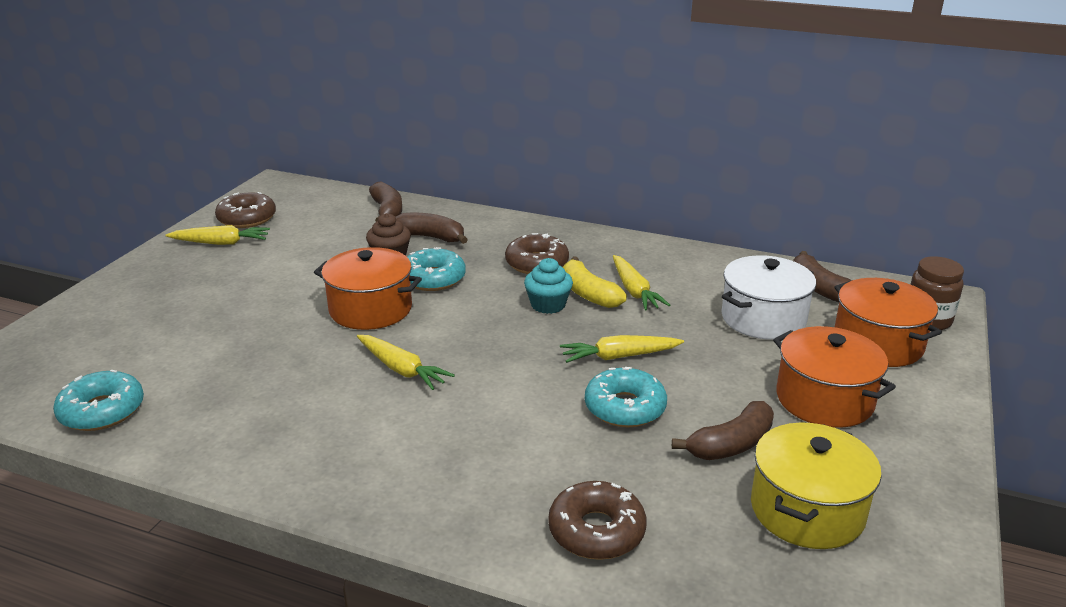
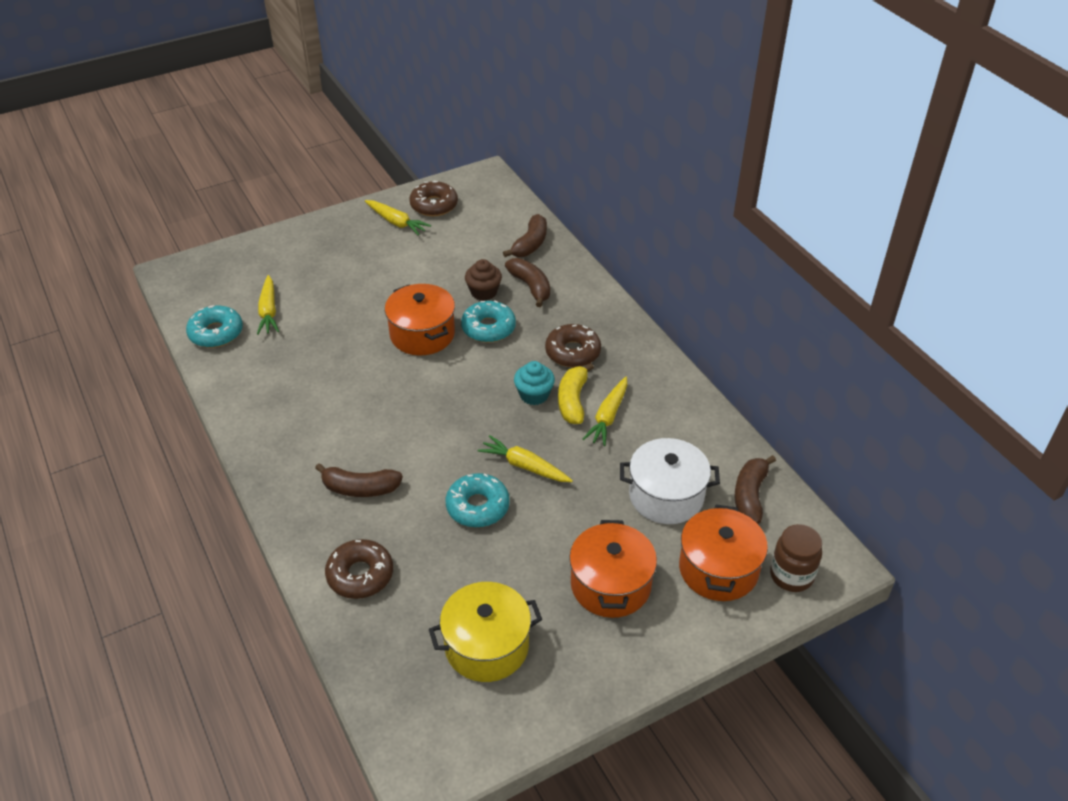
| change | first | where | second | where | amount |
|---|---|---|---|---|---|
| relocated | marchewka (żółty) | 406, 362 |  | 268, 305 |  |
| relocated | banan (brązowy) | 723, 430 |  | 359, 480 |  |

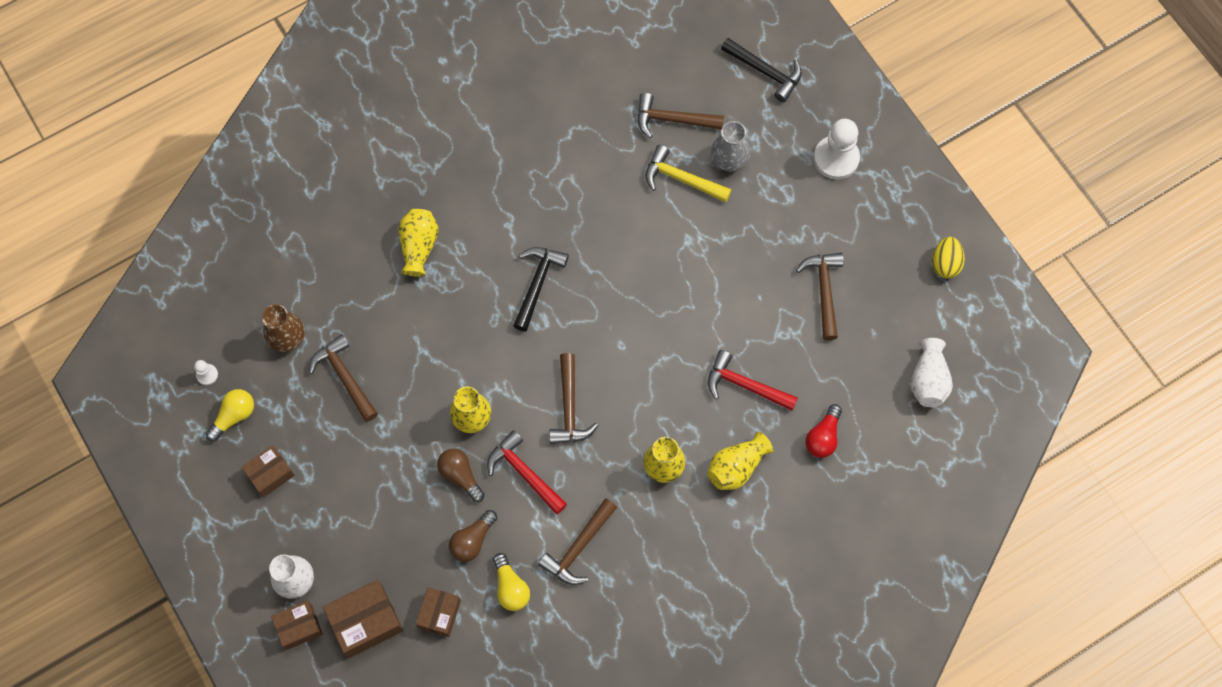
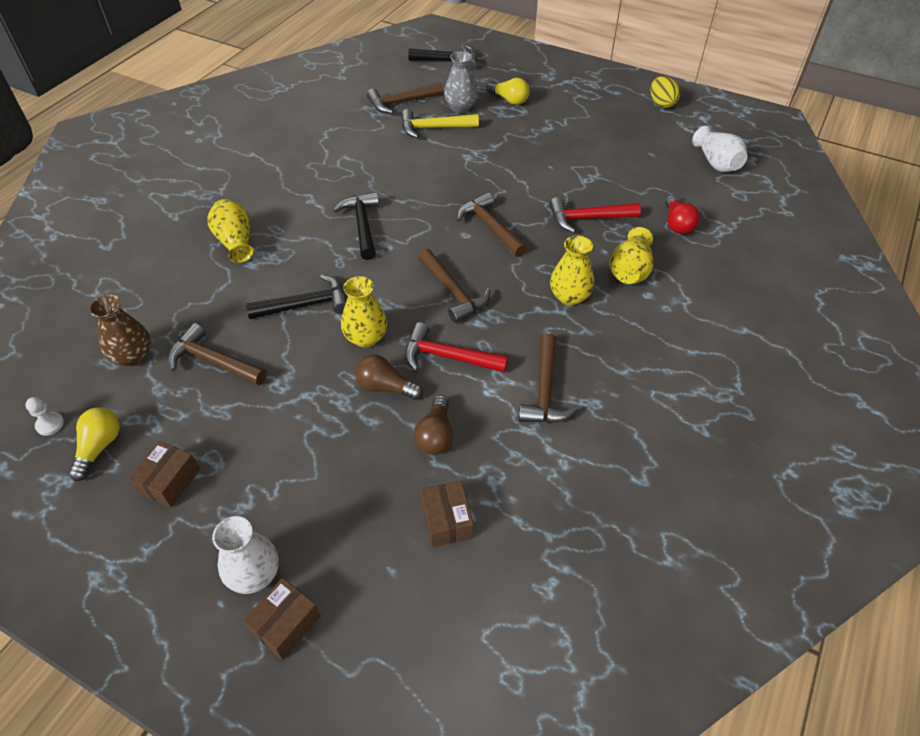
| change | first | where | second | where | amount |
|---|---|---|---|---|---|
| appeared |  |  | młotek (czarny) | 296, 296 |  |
| relocated | młotek (brązowy) | 820, 296 |  | 492, 224 |  |
| relocated | żarówka (żółty) | 511, 582 |  | 508, 91 |  |
| missing | pudełko (brązowy) | 363, 619 |  |  |  |
| missing | pionek (biały) | 837, 149 |  |  |  |

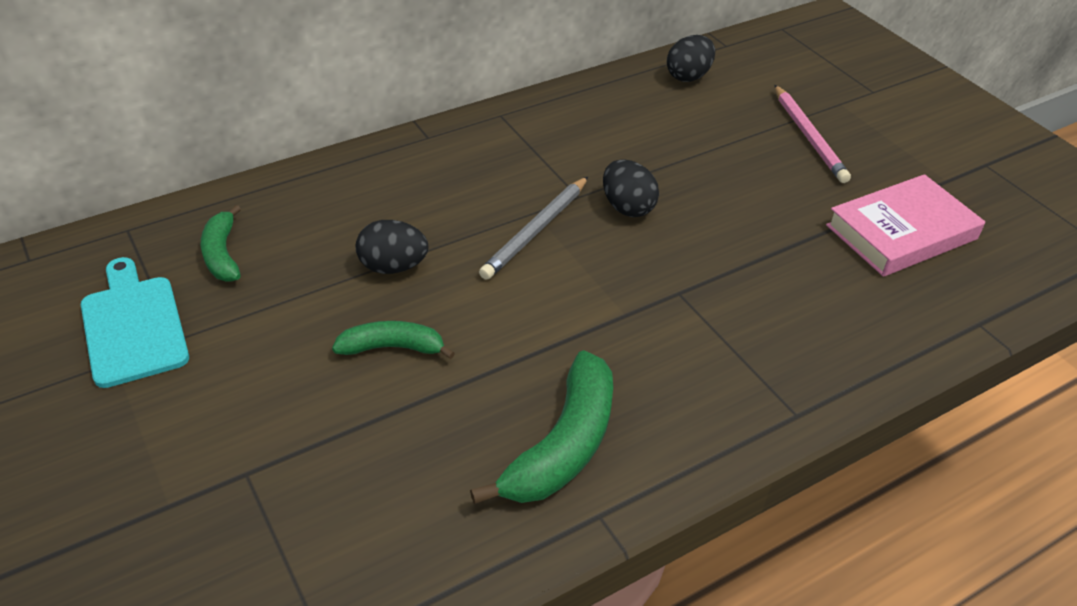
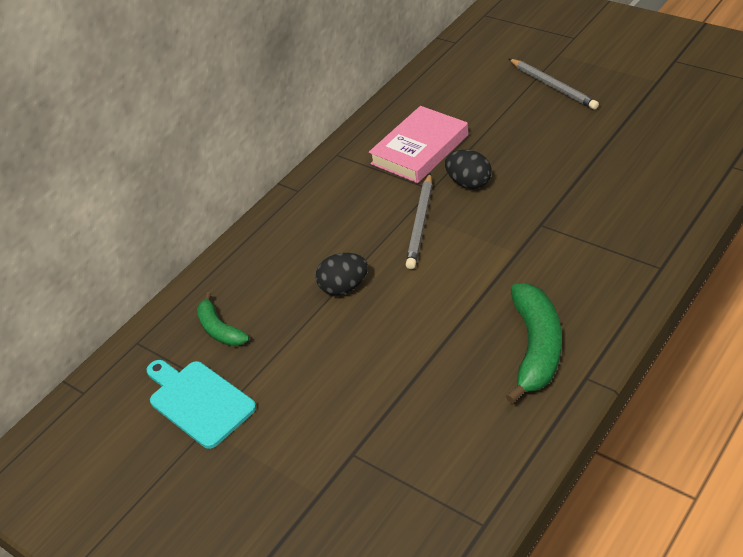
| change | first | where | second | where | amount |
|---|---|---|---|---|---|
| relocated | książka (różowy) | 905, 225 |  | 418, 144 |  |
| colour | ołówek (różowy) | 813, 134 | ołówek (szary) | 554, 84 |  |
| missing | banan (zielony) | 393, 340 |  |  |  |
| missing | jajko (czarny) | 691, 58 |  |  |  |

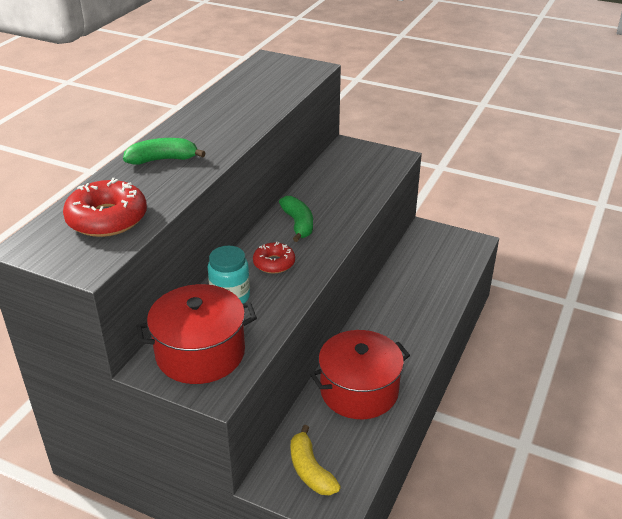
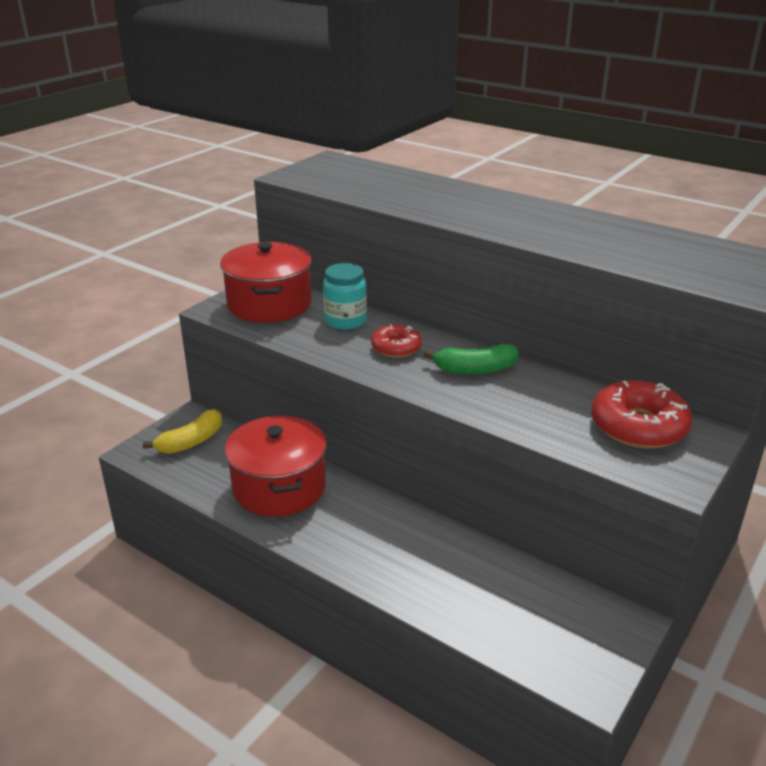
| change | first | where | second | where | amount |
|---|---|---|---|---|---|
| spun | banan (żółty) | 316, 460 |  | 182, 431 | 150 degrees clockwise |
| relocated | donut (czerwony) | 105, 207 |  | 641, 414 |  |
| missing | banan (zielony) | 164, 151 |  |  |  |

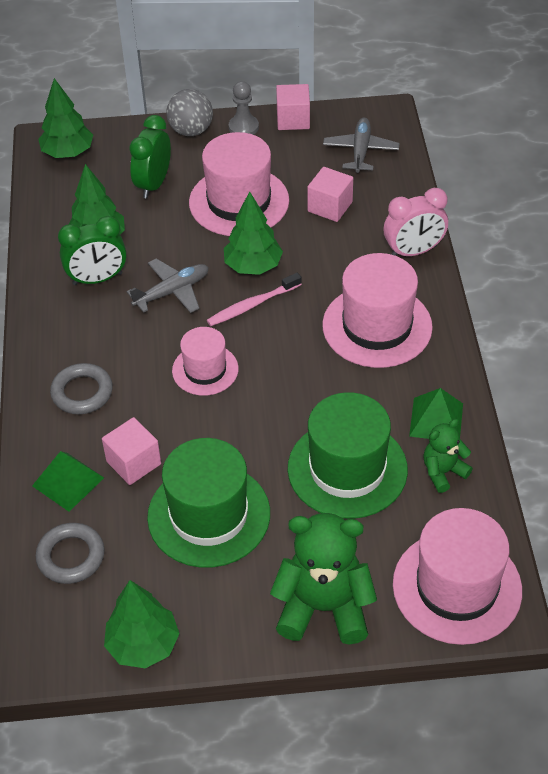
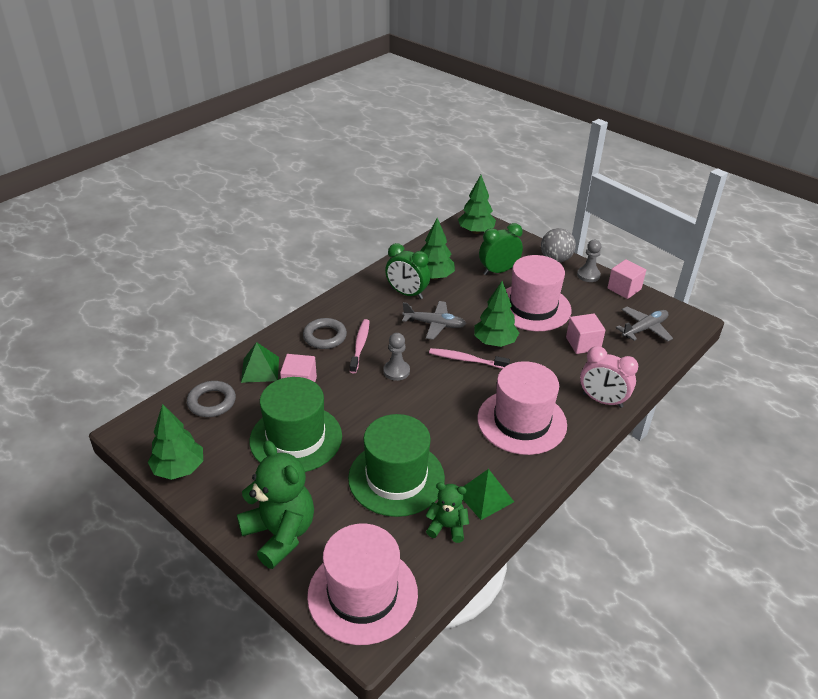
| change | first | where | second | where | amount |
|---|---|---|---|---|---|
| appeared |  |  | szczoteczka do zębów (różowy) | 359, 346 |  |
| exchanged | kapelusz (różowy) | 205, 361 | pionek (szary) | 396, 357 |  |

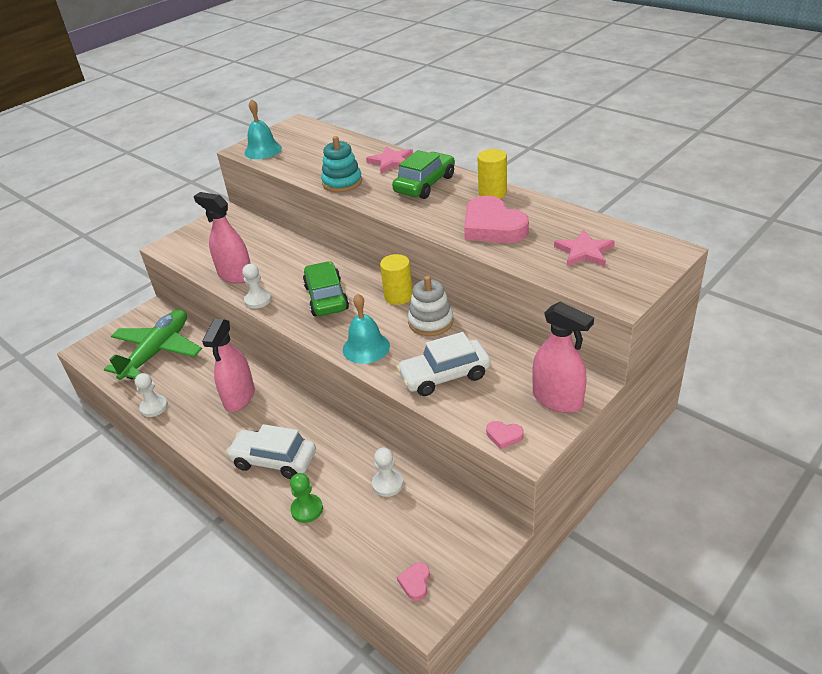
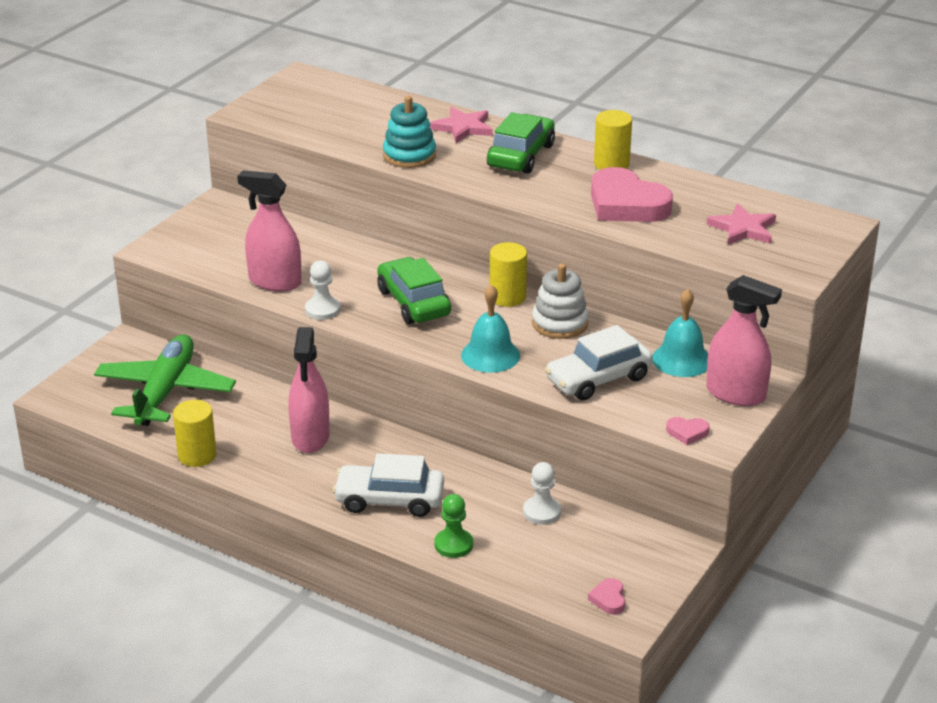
| change | first | where | second | where | amount |
|---|---|---|---|---|---|
| exchanged | pionek (biały) | 151, 395 | walec (żółty) | 194, 433 |  |
| relocated | dzwonek (turkusowy) | 263, 129 |  | 680, 333 |  |

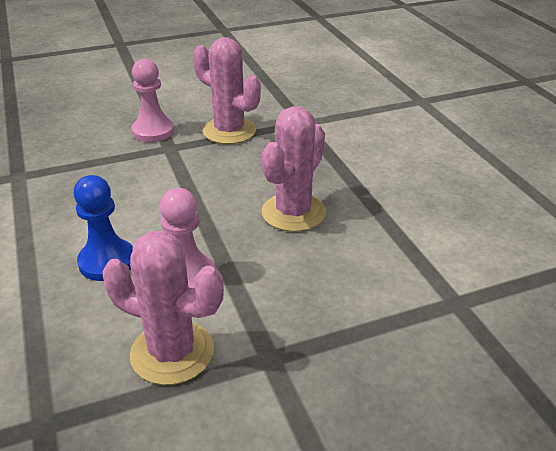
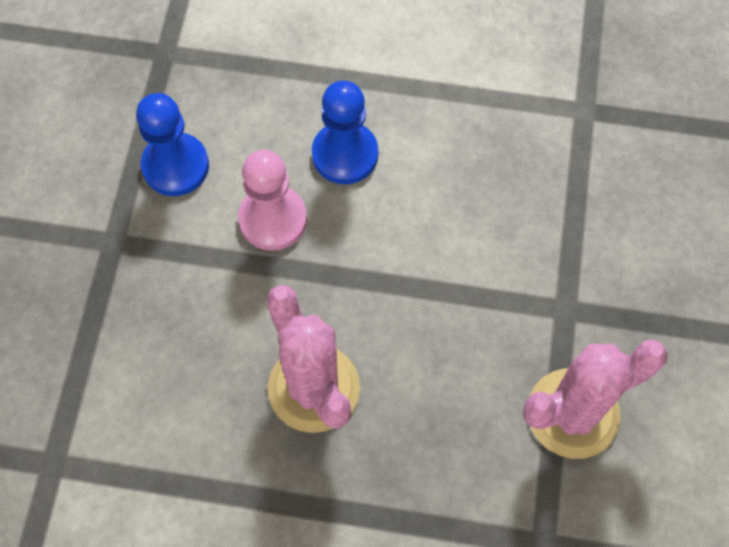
| change | first | where | second | where | amount |
|---|---|---|---|---|---|
| exchanged | kaktus (różowy) | 163, 308 | pionek (niebieski) | 172, 144 |  |
| missing | pionek (różowy) | 153, 100 |  |  |  |

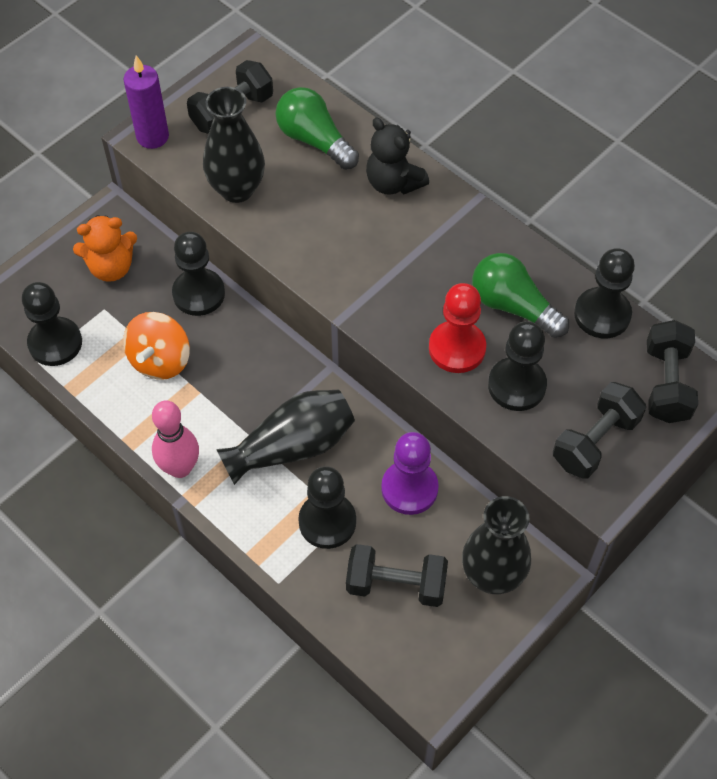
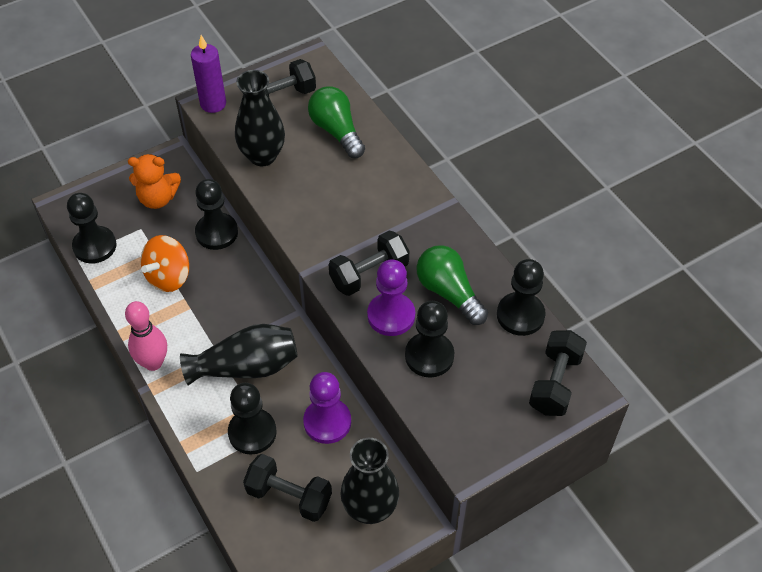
| change | first | where | second | where | amount |
|---|---|---|---|---|---|
| relocated | hantel (czarny) | 599, 430 |  | 369, 263 |  |
| colour | pionek (czerwony) | 457, 328 | pionek (fioletowy) | 391, 298 |  |
| missing | miś (czarny) | 397, 156 |  |  |  |

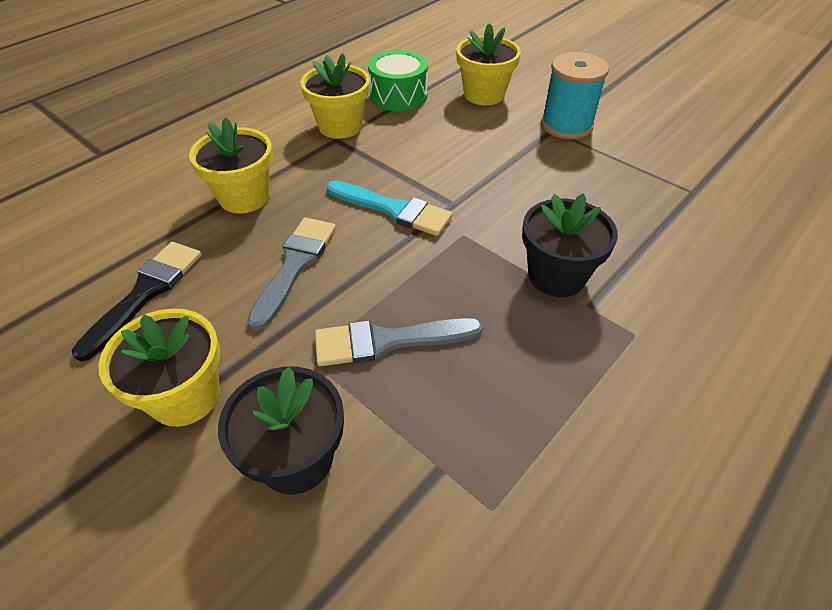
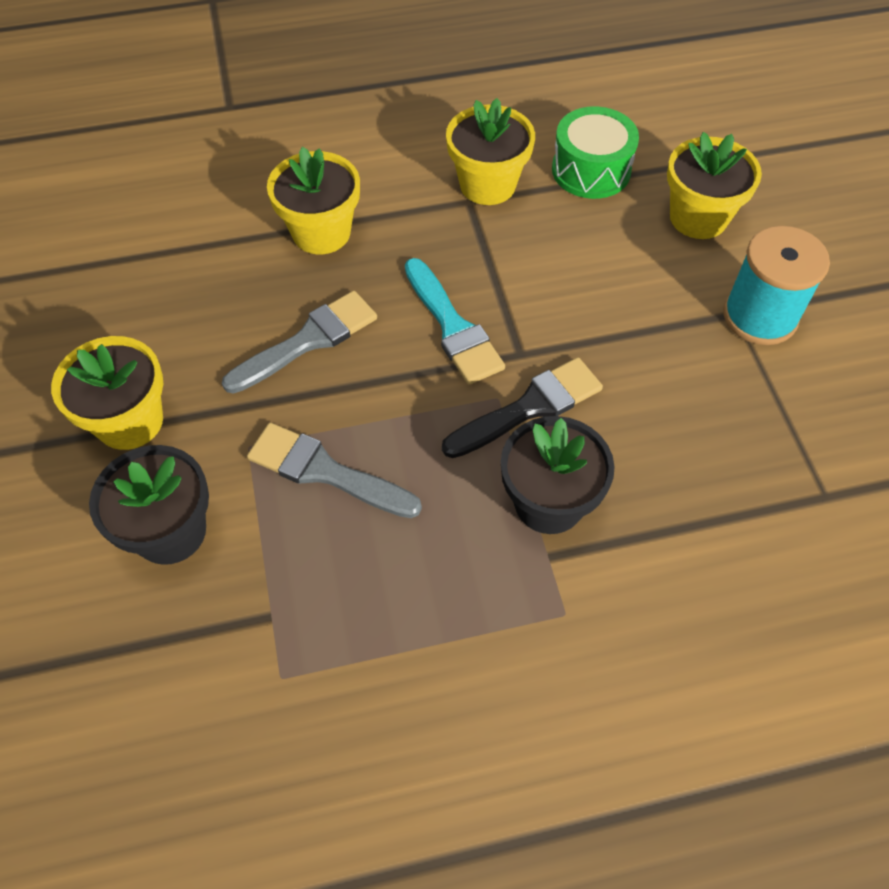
| change | first | where | second | where | amount |
|---|---|---|---|---|---|
| relocated | pędzel (czarny) | 136, 302 |  | 522, 407 |  |

